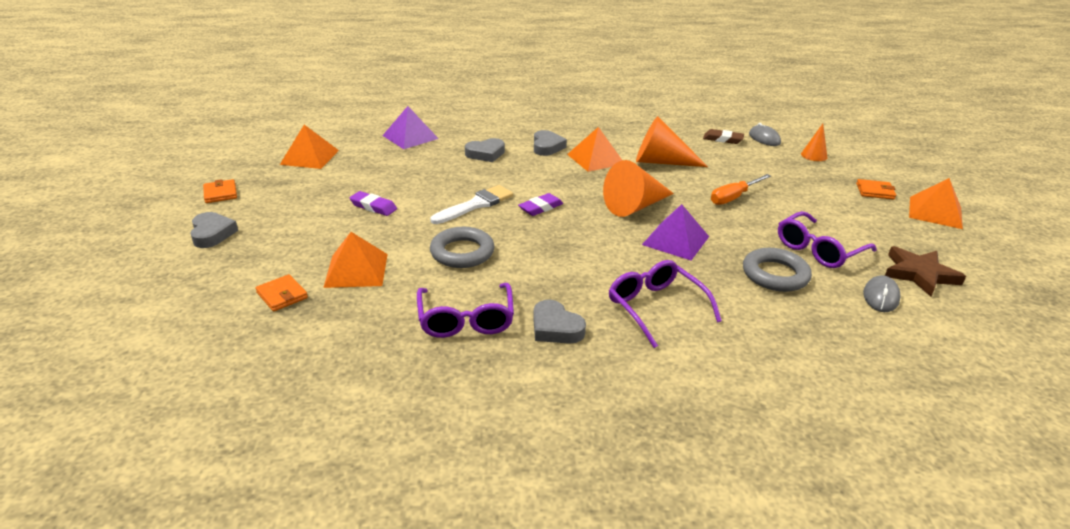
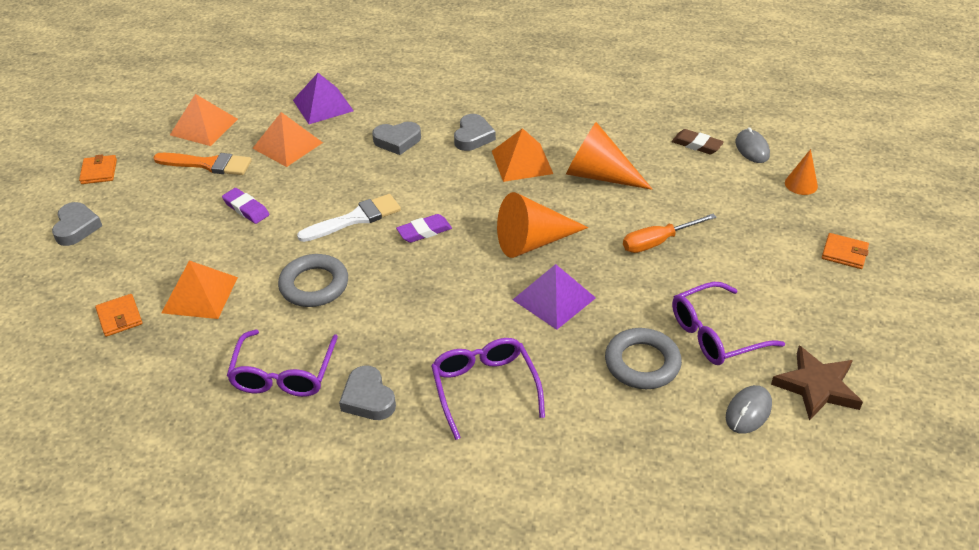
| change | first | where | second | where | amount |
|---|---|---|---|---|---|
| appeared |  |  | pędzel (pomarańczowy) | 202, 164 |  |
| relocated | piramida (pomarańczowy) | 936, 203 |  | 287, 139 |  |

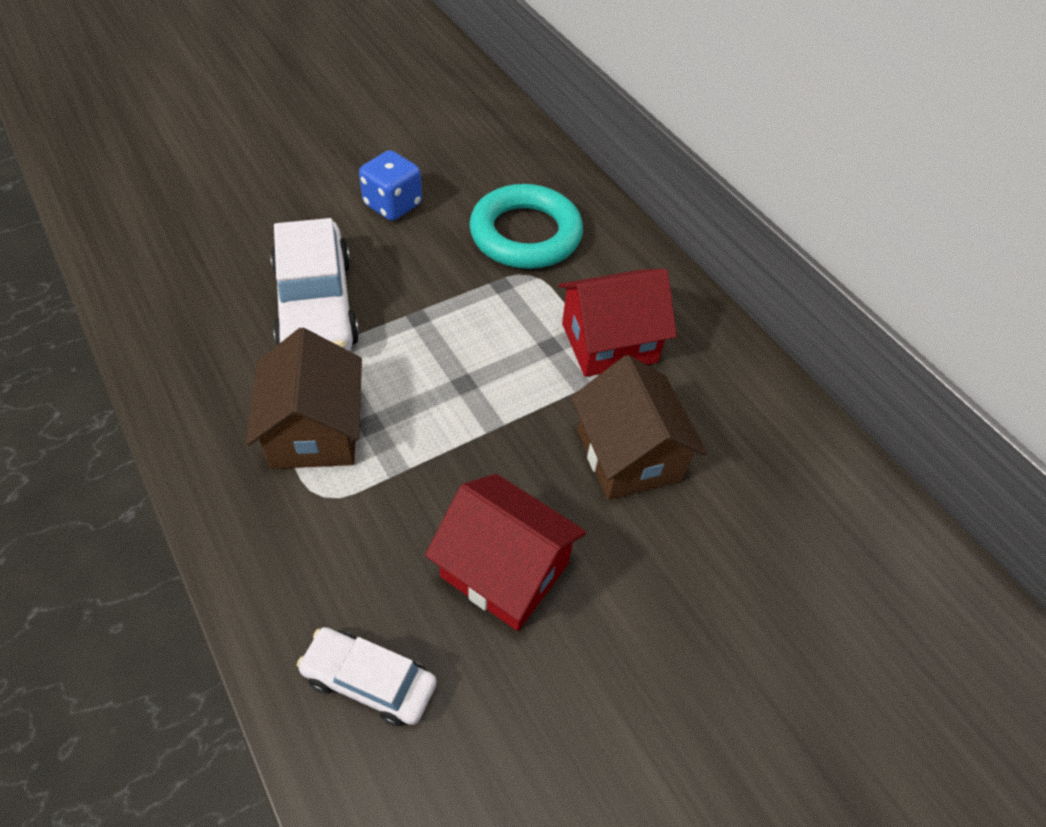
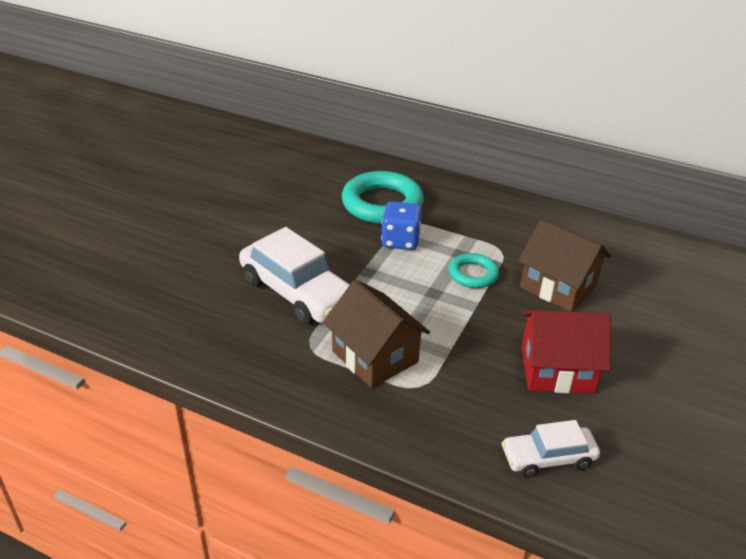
| change | first | where | second | where | amount |
|---|---|---|---|---|---|
| relocated | kostka do gry (niebieski) | 390, 185 |  | 401, 226 |  |
| appeared |  |  | pierścień (turkusowy) | 474, 270 |  |
| missing | domek (czerwony) | 617, 323 |  |  |  |

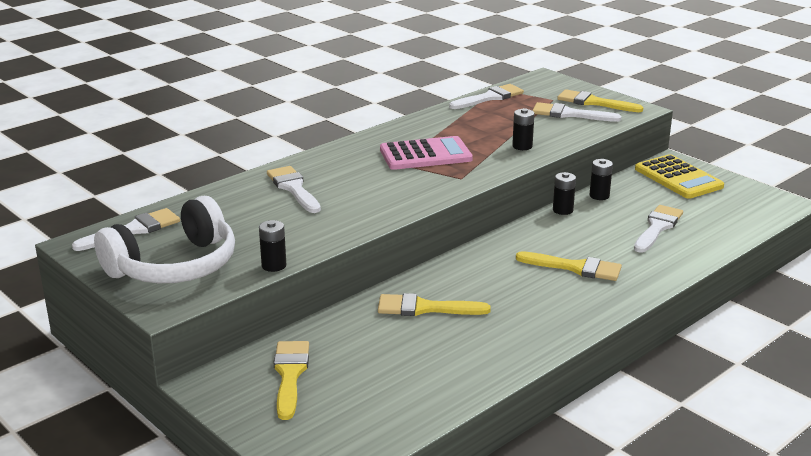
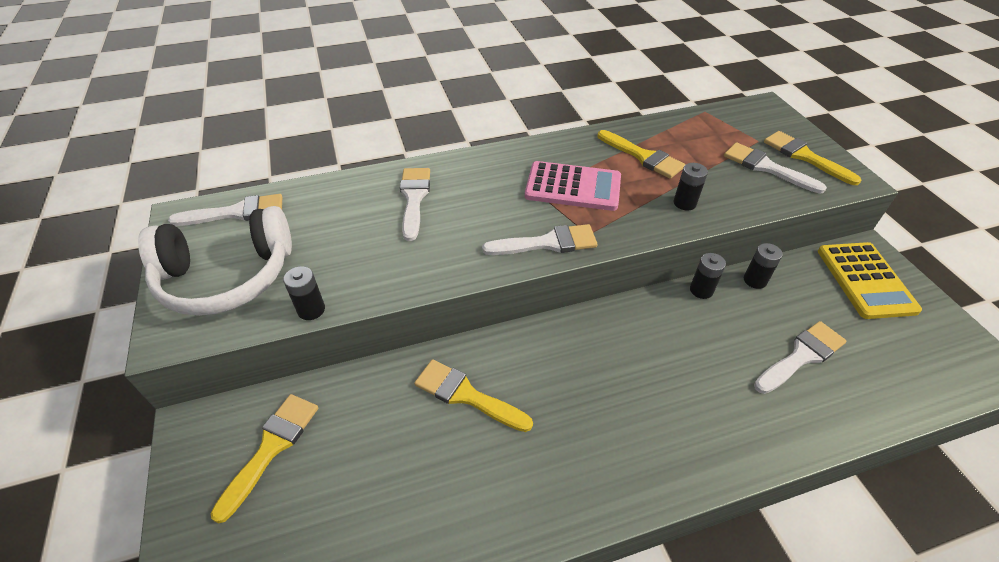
| change | first | where | second | where | amount |
|---|---|---|---|---|---|
| relocated | pędzel (biały) | 486, 96 |  | 540, 239 |  |
| relocated | pędzel (żółty) | 569, 266 |  | 641, 154 |  |

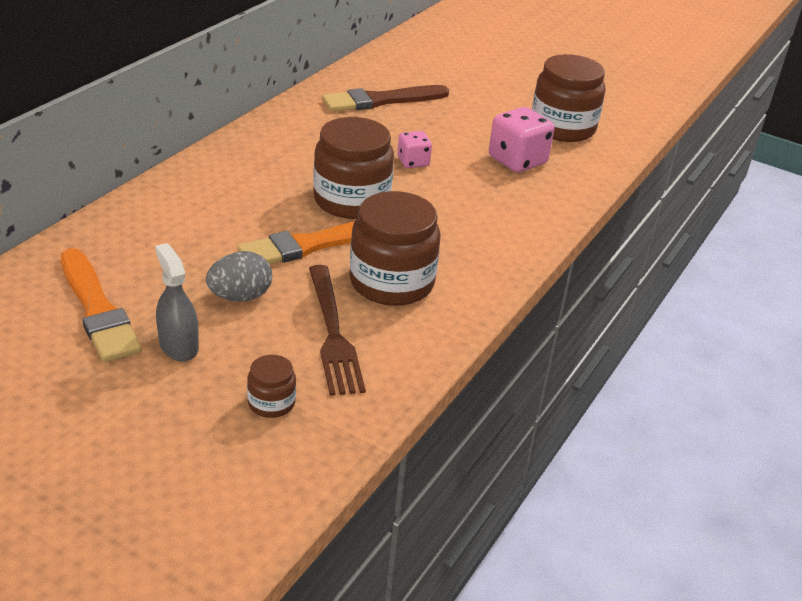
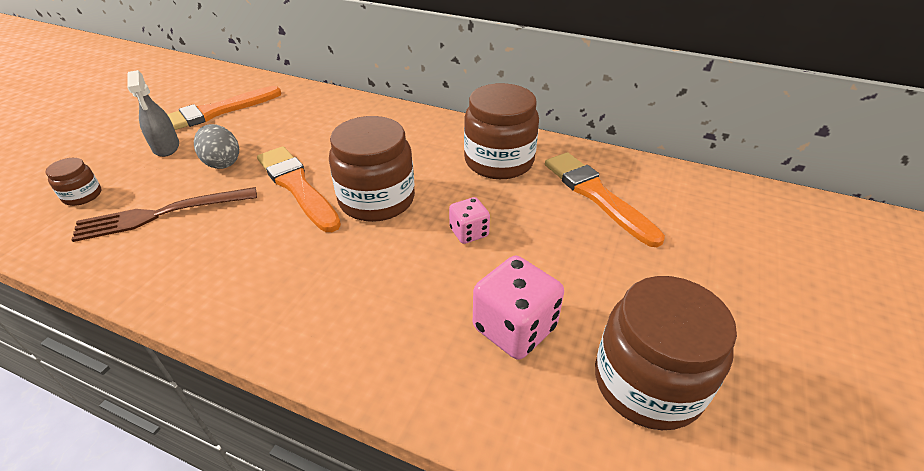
| change | first | where | second | where | amount |
|---|---|---|---|---|---|
| spun | spryskiwacz (szary) | 177, 302 |  | 153, 113 | 105 degrees clockwise |
| relocated | słoik (brązowy) | 394, 248 |  | 501, 131 |  |
| colour | pędzel (brązowy) | 385, 98 | pędzel (pomarańczowy) | 605, 199 |  |

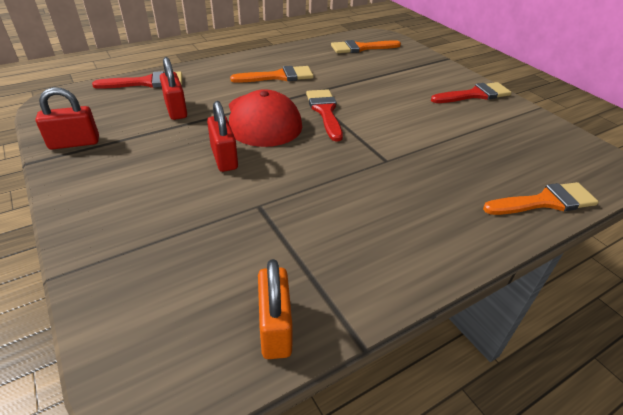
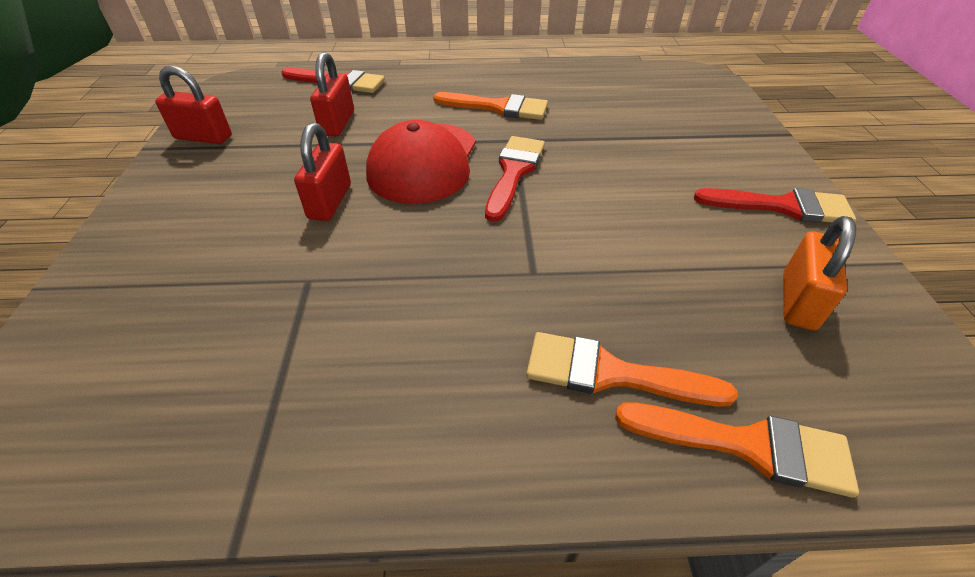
| change | first | where | second | where | amount |
|---|---|---|---|---|---|
| relocated | pędzel (pomarańczowy) | 366, 46 |  | 632, 369 |  |
| relocated | kłódka (pomarańczowy) | 275, 309 |  | 820, 273 |  |

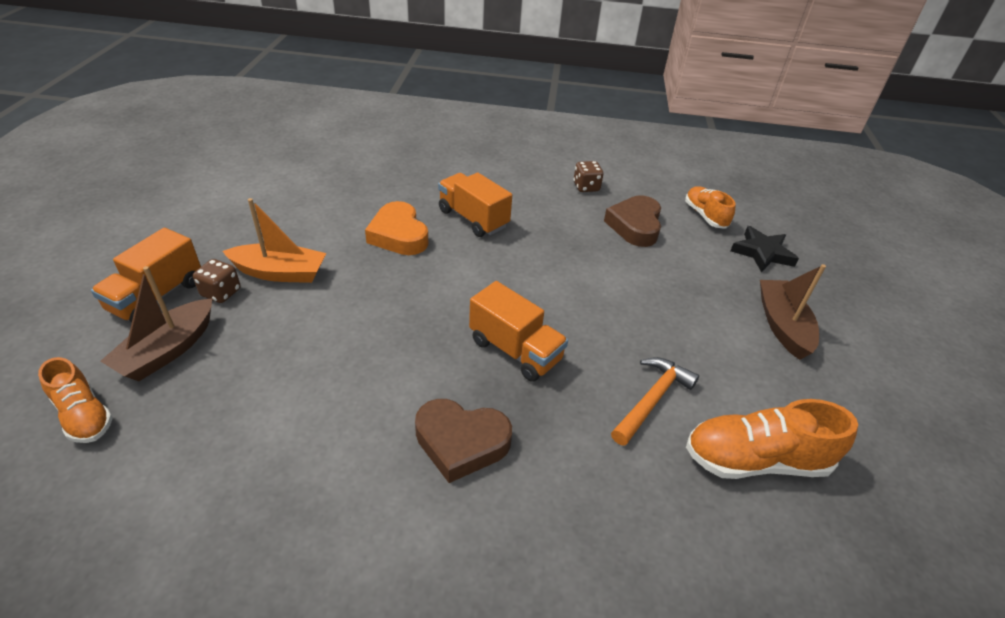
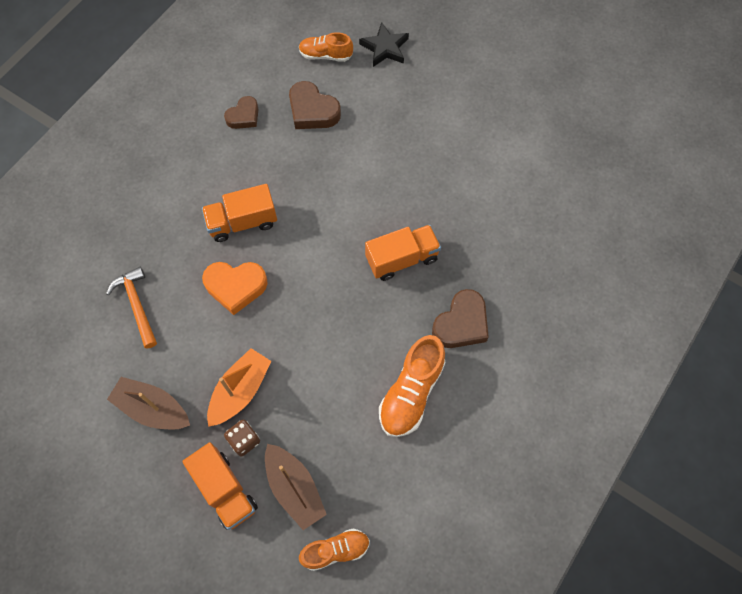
| change | first | where | second | where | amount |
|---|---|---|---|---|---|
| relocated | młotek (pomarańczowy) | 655, 401 |  | 131, 308 |  |
| relocated | łódka (brązowy) | 793, 312 |  | 148, 403 |  |
| exchanged | kostka do gry (brązowy) | 588, 176 | serce (brązowy) | 241, 112 |  |
| relocated | but (pomarańczowy) | 772, 439 |  | 412, 386 |  |

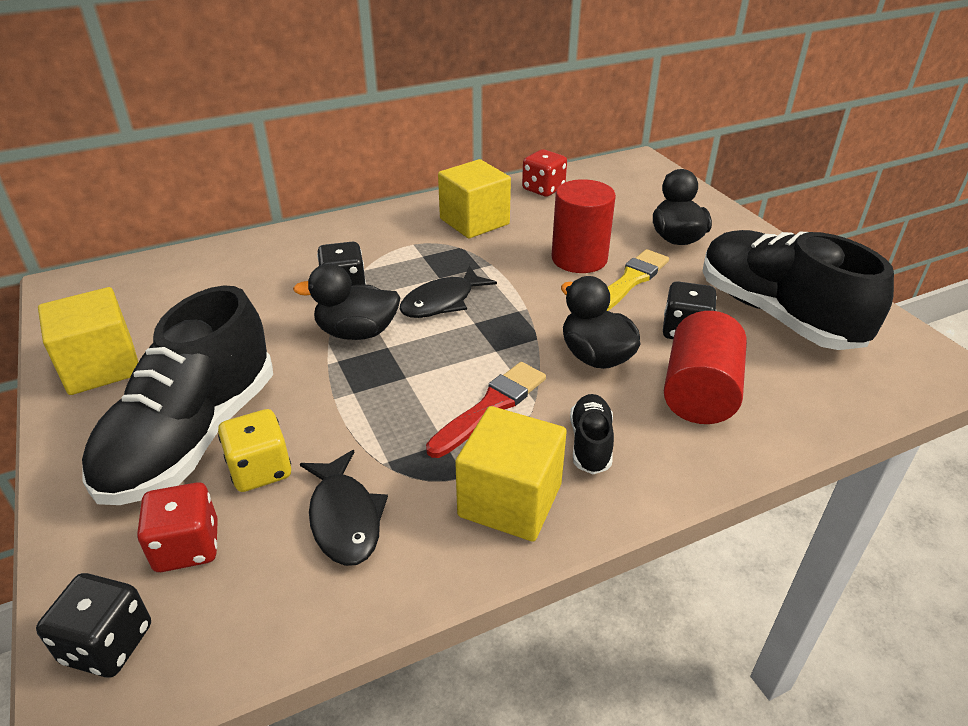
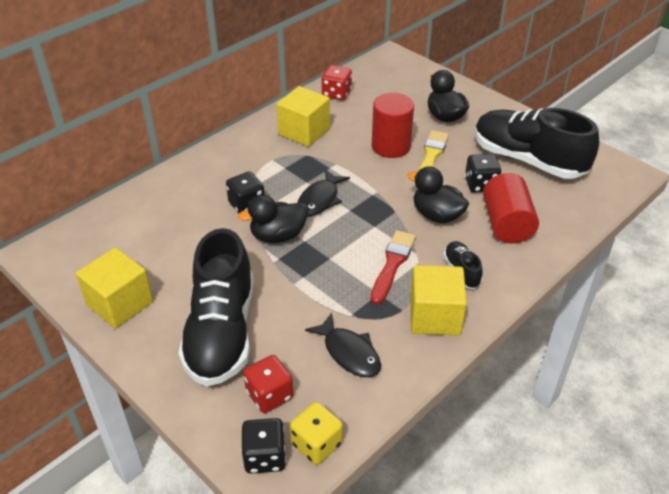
| change | first | where | second | where | amount |
|---|---|---|---|---|---|
| relocated | kostka do gry (żółty) | 254, 450 |  | 316, 433 |  |

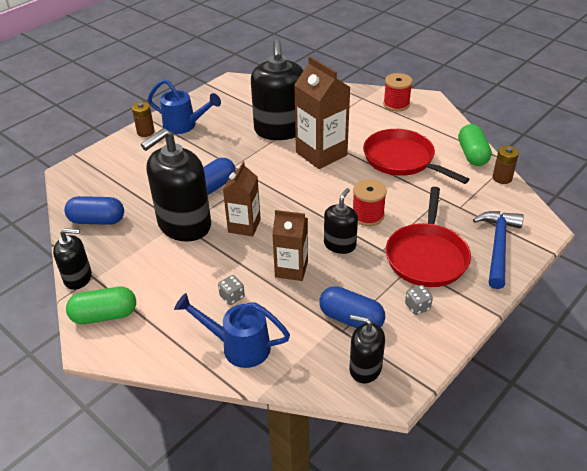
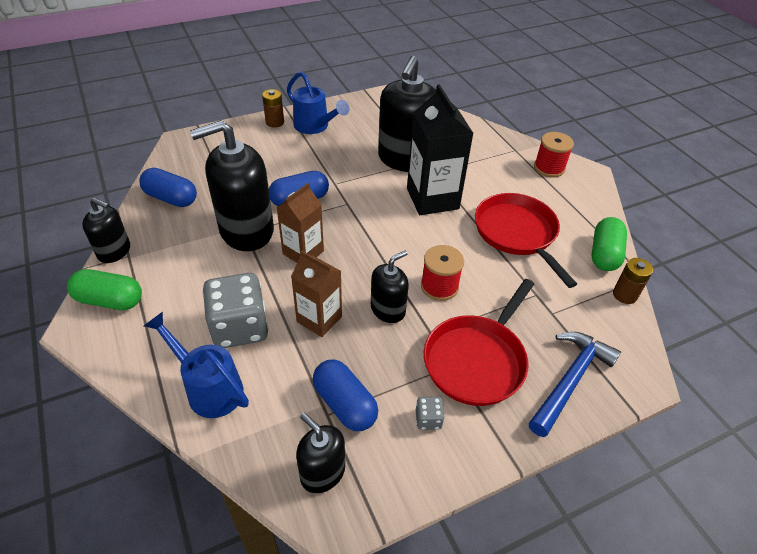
| change | first | where | second | where | amount |
|---|---|---|---|---|---|
| size | kostka do gry (szary) | 231, 290 |  | 235, 310 | x2.34 |
| colour | karton mleka (brązowy) | 322, 112 | karton mleka (czarny) | 440, 149 |  |

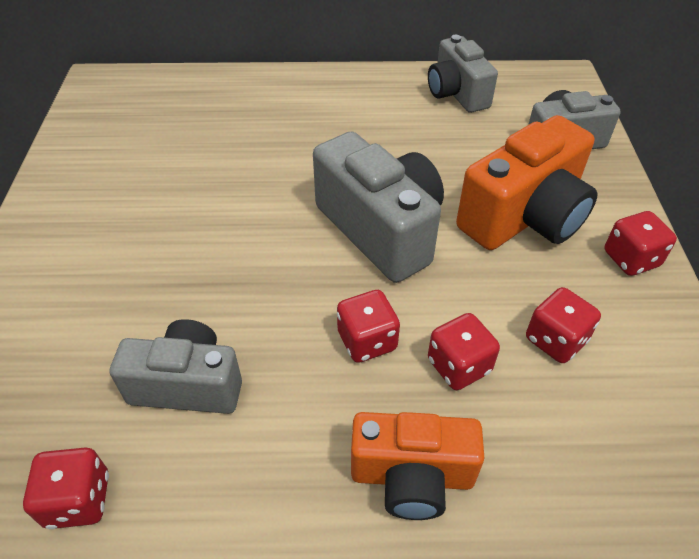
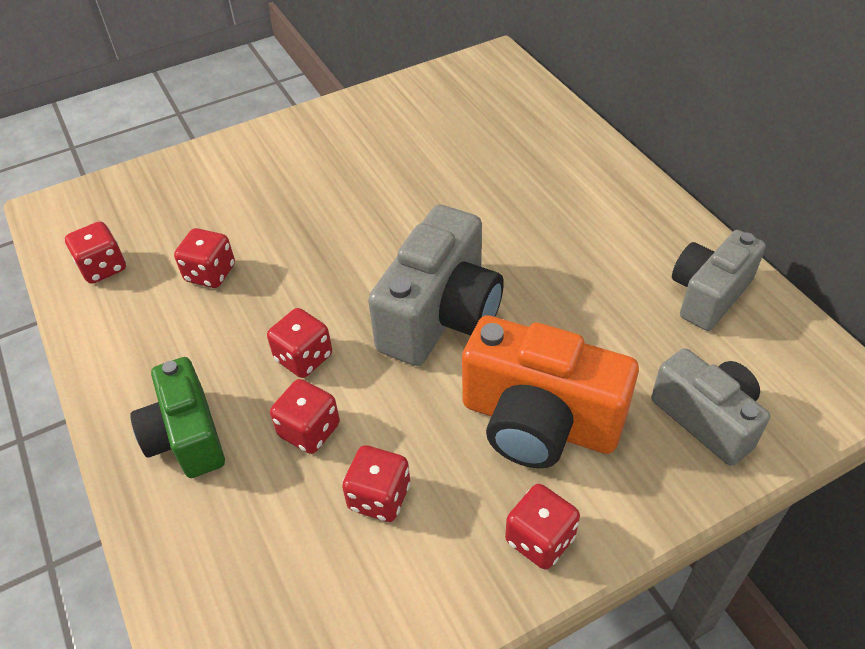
| change | first | where | second | where | amount |
|---|---|---|---|---|---|
| colour | aparat fotograficzny (pomarańczowy) | 417, 466 | aparat fotograficzny (zielony) | 177, 417 |  |
| exchanged | aparat fotograficzny (szary) | 176, 366 | kostka do gry (czerwony) | 204, 258 |  |

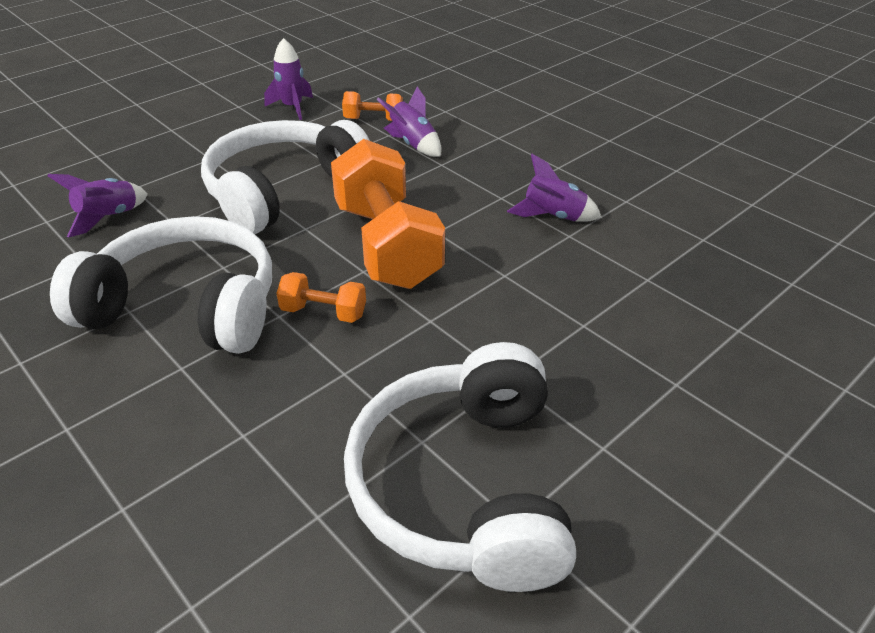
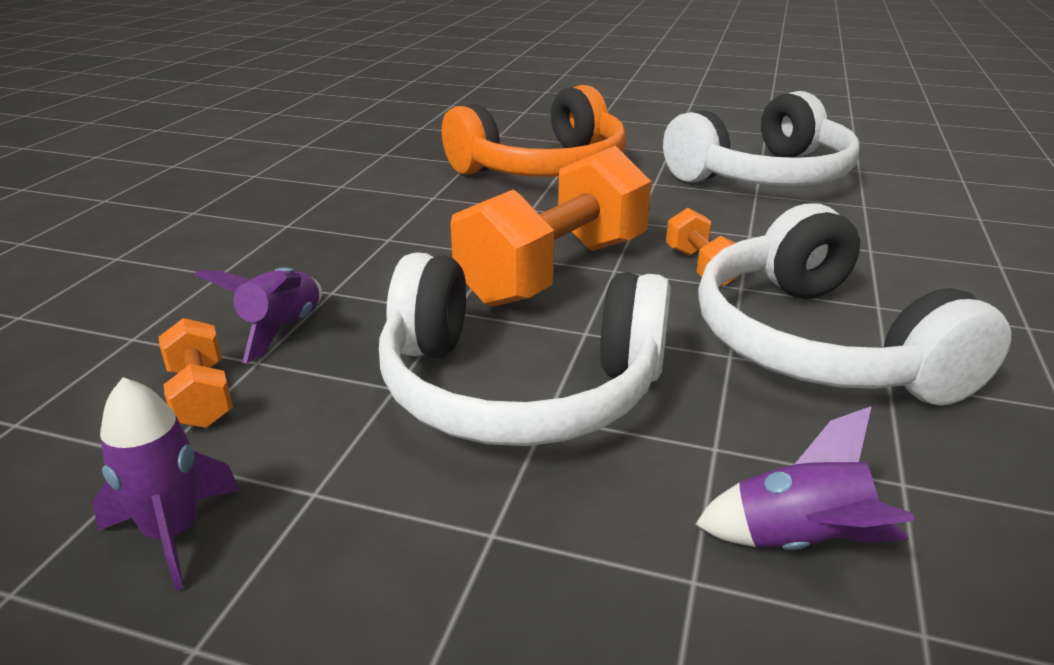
| change | first | where | second | where | amount |
|---|---|---|---|---|---|
| appeared |  |  | słuchawki (pomarańczowy) | 534, 131 |  |
| missing | rakieta (fioletowy) | 554, 188 |  |  |  |

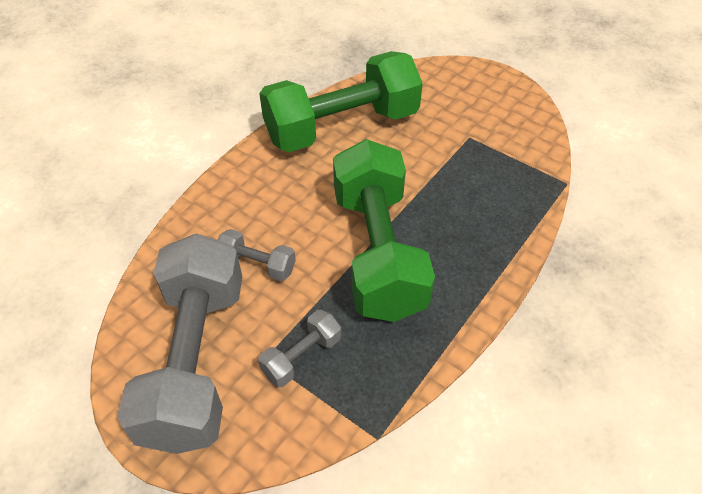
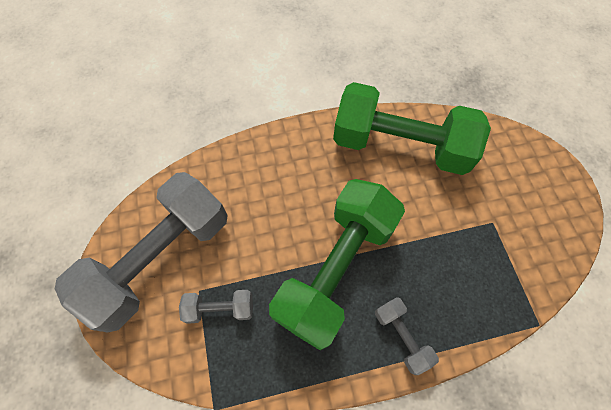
| change | first | where | second | where | amount |
|---|---|---|---|---|---|
| relocated | hantel (szary) | 256, 255 |  | 407, 336 |  |

